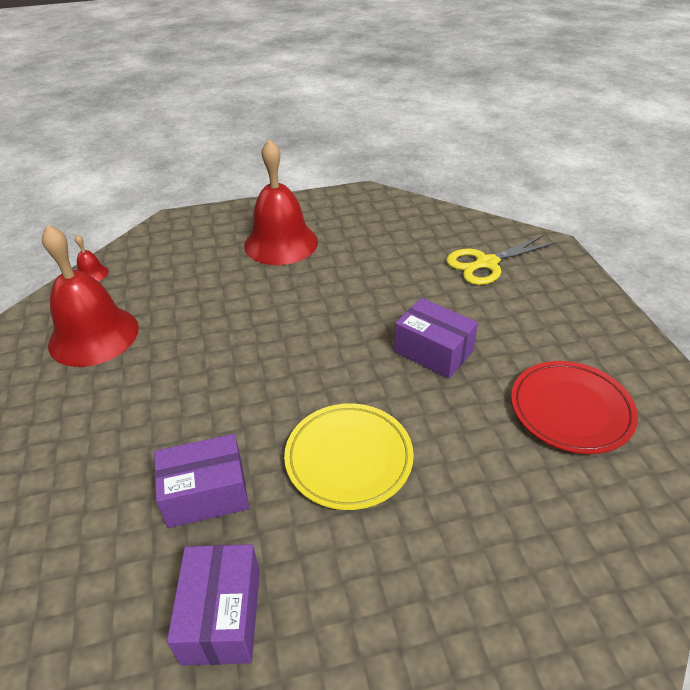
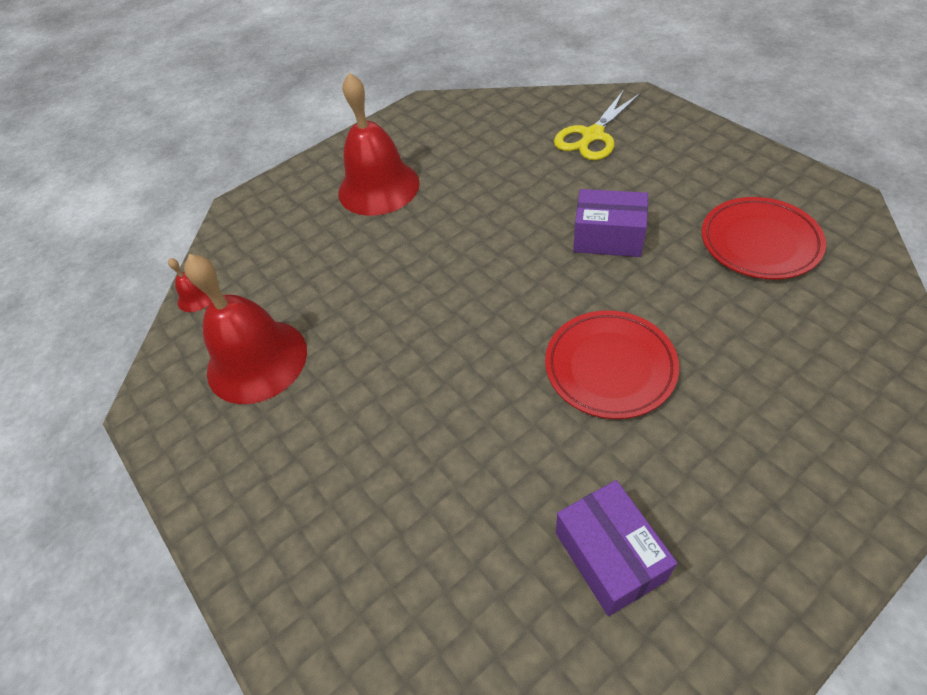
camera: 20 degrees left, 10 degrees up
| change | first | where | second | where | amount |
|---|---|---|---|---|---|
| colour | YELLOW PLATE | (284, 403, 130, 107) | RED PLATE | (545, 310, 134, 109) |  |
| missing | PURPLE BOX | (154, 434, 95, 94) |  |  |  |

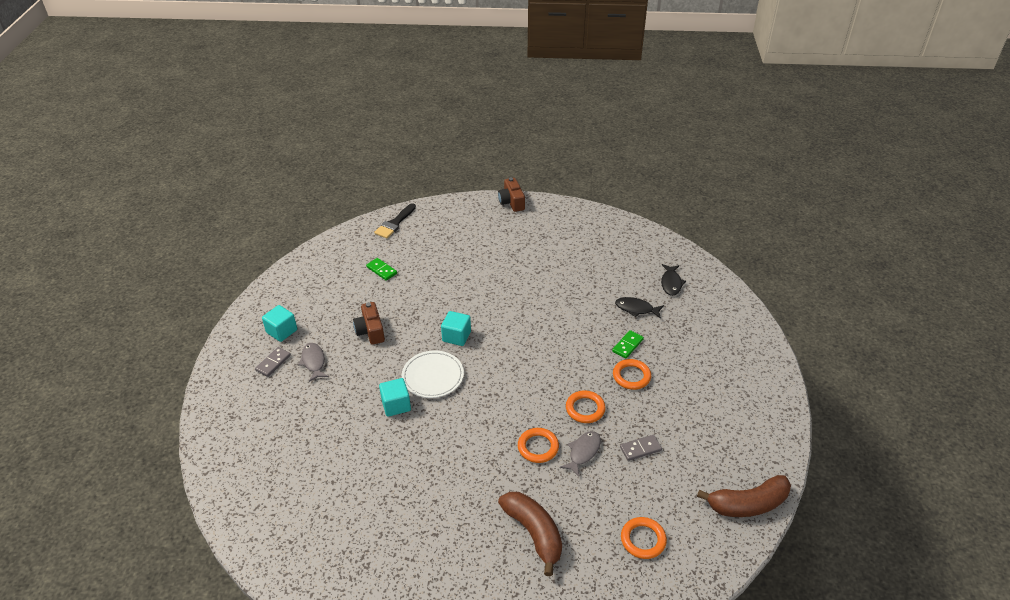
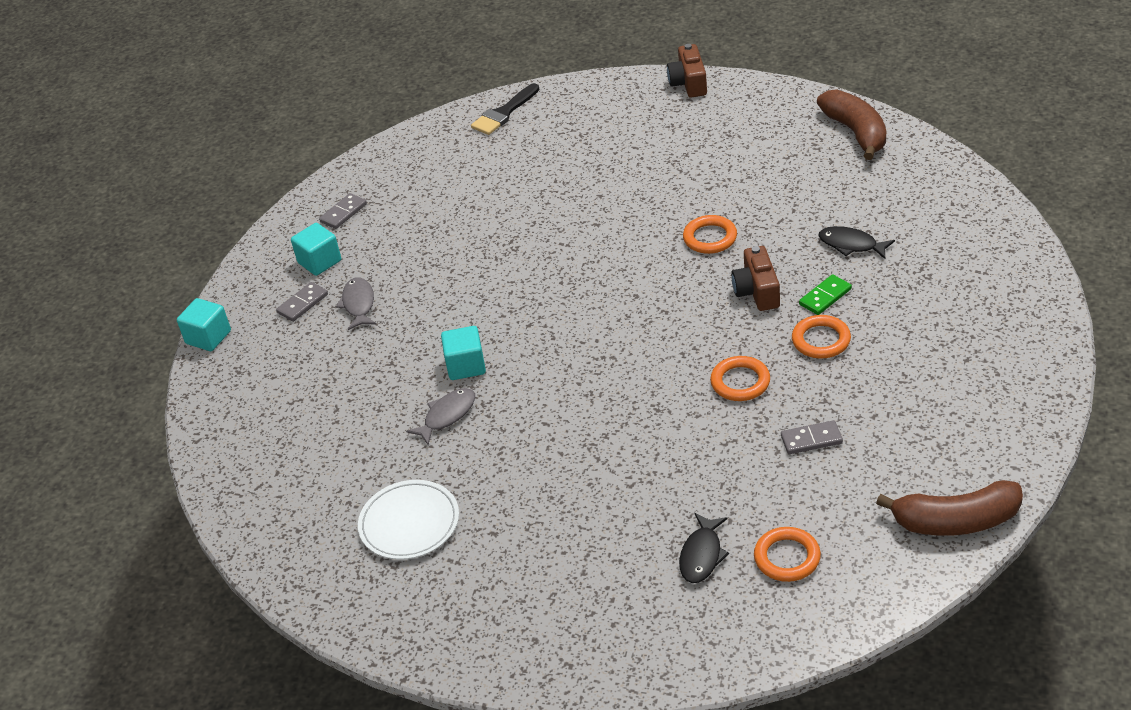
camera: 15 degrees right, 0 degrees up
| change | first | where | second | where | amount |
|---|---|---|---|---|---|
| relocated | TURQUOISE CUBE | (441, 311, 30, 35) |  | (177, 298, 54, 53) |  |
| appeared |  |  | GREY DOMINO | (319, 193, 48, 36) |  |
| relocated | WHITE PLATE | (402, 351, 62, 47) |  | (358, 480, 101, 80) |  |
| relocated | GREY FISH | (560, 431, 41, 46) |  | (406, 388, 69, 57) |  |
| relocated | BLACK FISH | (661, 264, 25, 32) |  | (679, 513, 50, 70) |  |
| relocated | ORANGE RING | (518, 428, 41, 35) |  | (683, 215, 54, 39) |  |
| relocated | BROWN CAMERA | (353, 302, 32, 43) |  | (731, 246, 49, 65) |  |
| relocated | BROWN BANANA | (498, 492, 64, 84) |  | (817, 89, 69, 71) |  |
| missing | GREEN DOMINO | (366, 258, 31, 23) |  |  |  |

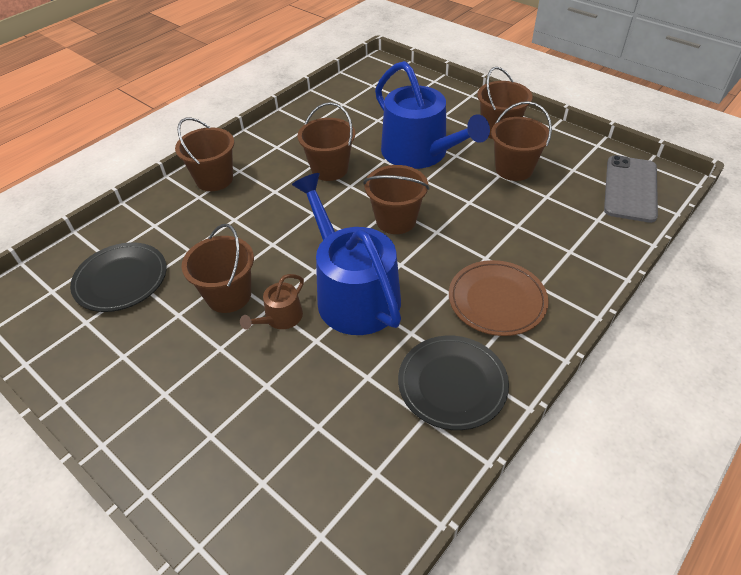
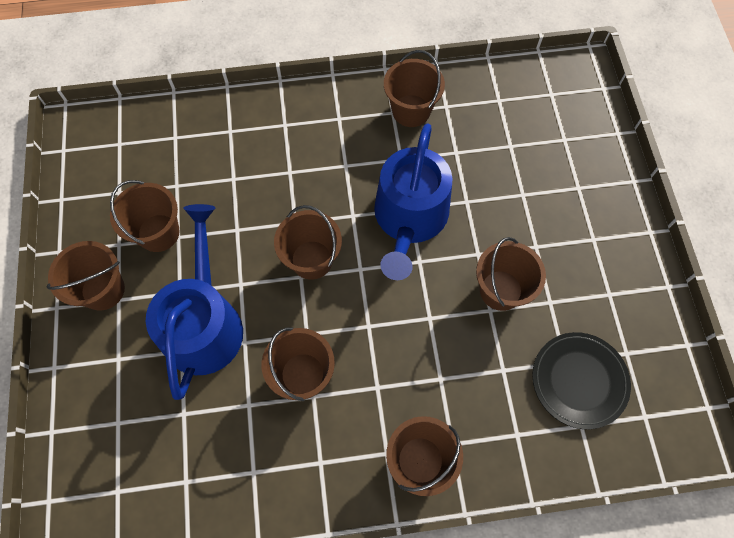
camera: 140 degrees left, 20 degrees up
| change | first | where | second | where | amount |
|---|---|---|---|---|---|
| exchanged | BLACK PLATE | (398, 335, 111, 95) | BROWN BUCKET | (384, 50, 61, 77) |  |
| missing | BROWN WATERING CAN | (240, 274, 64, 55) |  |  |  |
| missing | BROWN PLATE | (449, 260, 100, 76) |  |  |  |
| missing | GREY PHONE | (604, 155, 54, 68) |  |  |  |

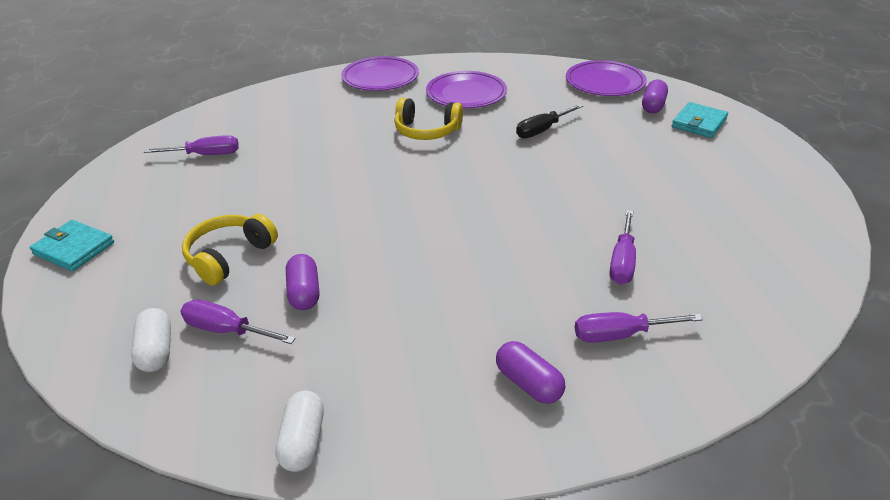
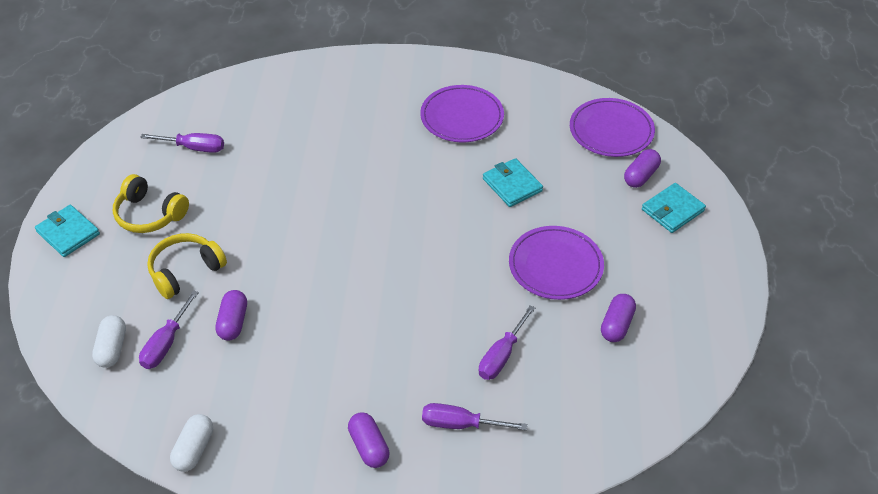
camera: 15 degrees right, 10 degrees up
| change | first | where | second | where | amount |
|---|---|---|---|---|---|
| relocated | YELLOW HEADPHONES | (394, 98, 69, 42) |  | (113, 174, 76, 59) |  |
| spun | PURPLE SCREWDRIVER | (180, 300, 116, 44) |  | (139, 290, 60, 79) | 105 degrees counterclockwise |
| exchanged | BLACK SCREWDRIVER | (516, 104, 67, 35) | TURQUOISE WALLET | (483, 158, 60, 49) |  |
| relocated | PURPLE PLATE | (341, 56, 78, 35) |  | (509, 226, 95, 74) |  |
| appeared |  |  | PURPLE CAPSULE | (601, 294, 35, 48) |  |

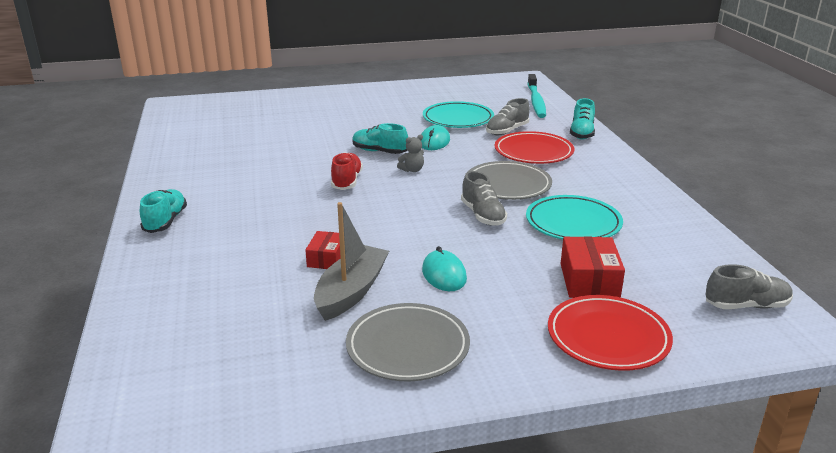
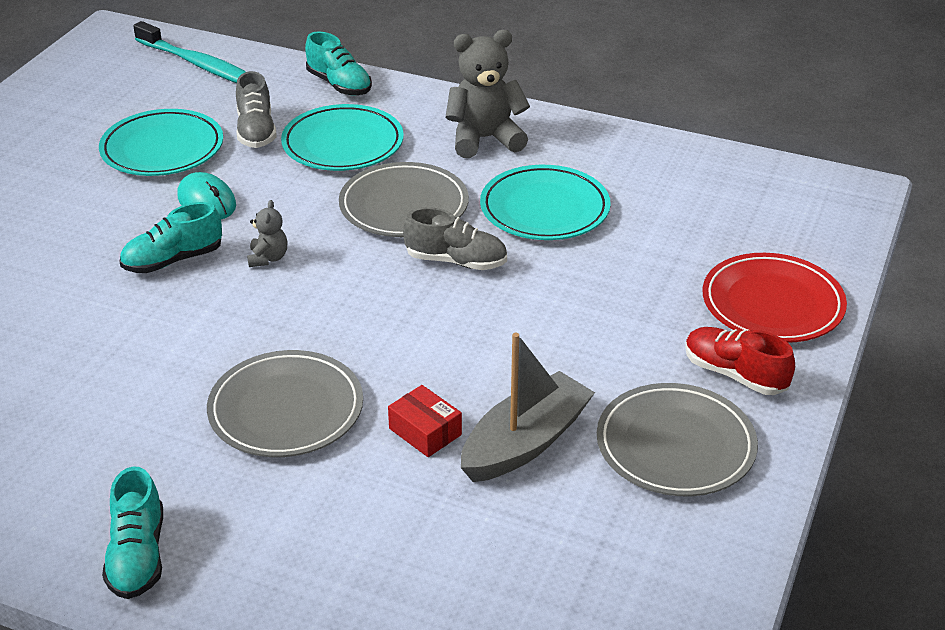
camera: 55 degrees left, 10 degrees up
| change | first | where | second | where | amount |
|---|---|---|---|---|---|
| spun | TURQUOISE SHOE | (140, 189, 47, 44) |  | (102, 466, 61, 133) | 135 degrees counterclockwise |
| appeared |  |  | GREY PLATE | (207, 350, 156, 107) |  |
| colour | RED PLATE | (495, 131, 79, 33) | TURQUOISE PLATE | (281, 104, 123, 67) |  |
| appeared |  |  | GREY TEDDY BEAR | (445, 30, 85, 128) |  |
| spun | GREY BOAT | (314, 202, 75, 119) |  | (461, 333, 134, 149) | 75 degrees clockwise |
| relocated | RED SHOE | (331, 152, 32, 38) |  | (685, 327, 110, 68) |  |
| missing | TURQUOISE MOUSE | (422, 246, 45, 45) |  |  |  |
| missing | RED BOX | (560, 236, 65, 62) |  |  |  |
| missing | GREY SHOE | (705, 264, 88, 45) |  |  |  |

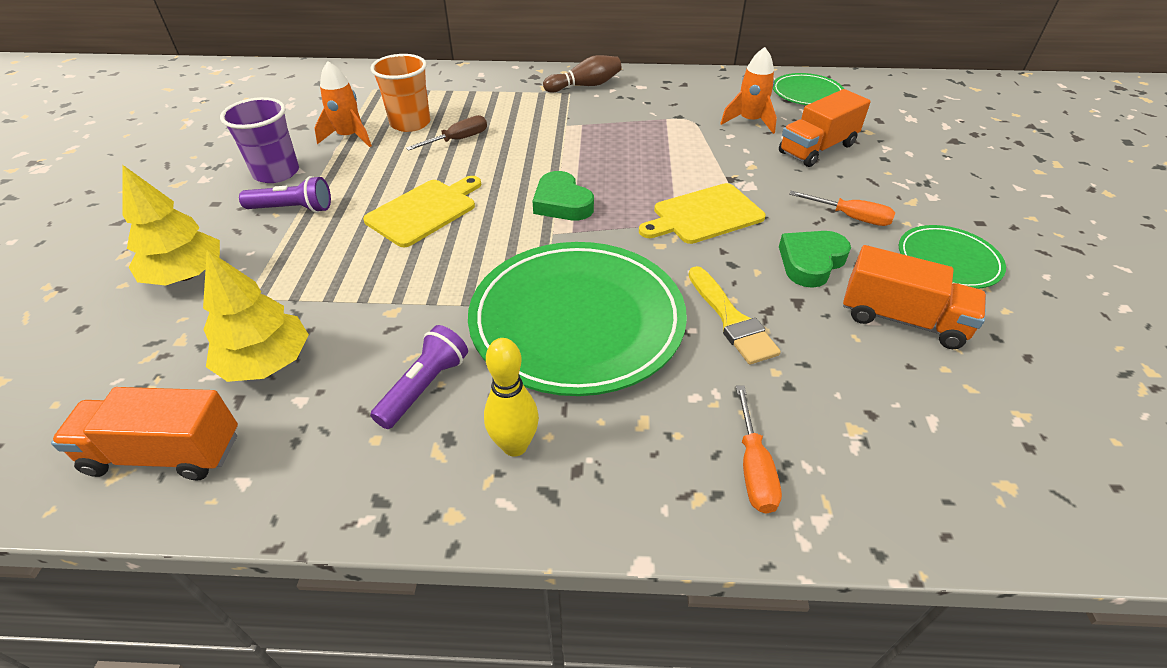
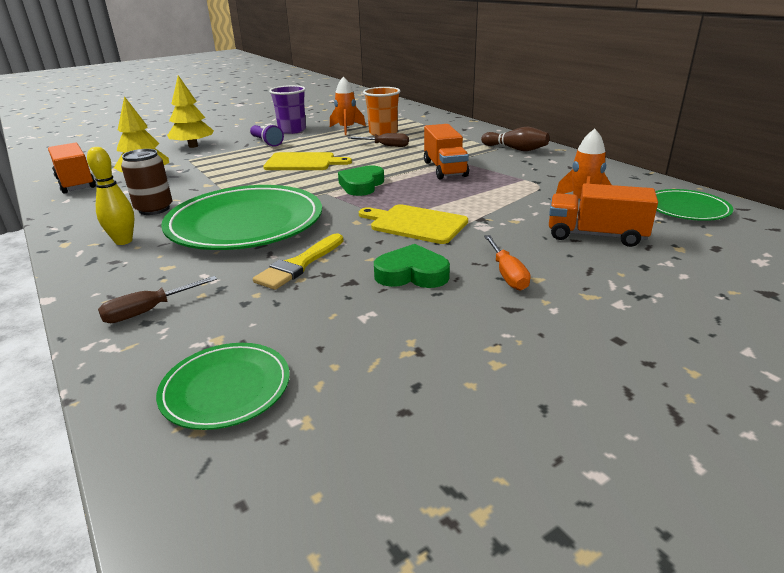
camera: 55 degrees right, 15 degrees down
| change | first | where | second | where | amount |
|---|---|---|---|---|---|
| colour | ORANGE SCREWDRIVER | (736, 386, 46, 128) | BROWN SCREWDRIVER | (98, 276, 119, 47) |  |
| exchanged | PURPLE FLASHLIGHT | (370, 325, 98, 104) | BROWN CAN | (121, 149, 51, 66) |  |
| relocated | GREEN PLATE | (899, 225, 107, 64) |  | (156, 343, 134, 87) |  |
| relocated | ORANGE TRUCK | (843, 245, 143, 104) |  | (424, 124, 45, 56) |  |

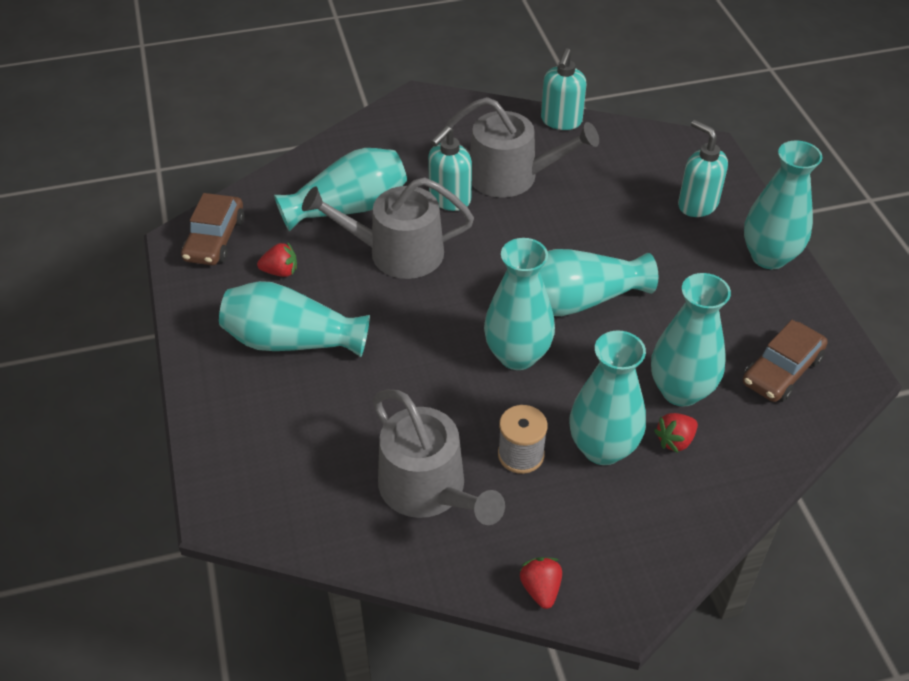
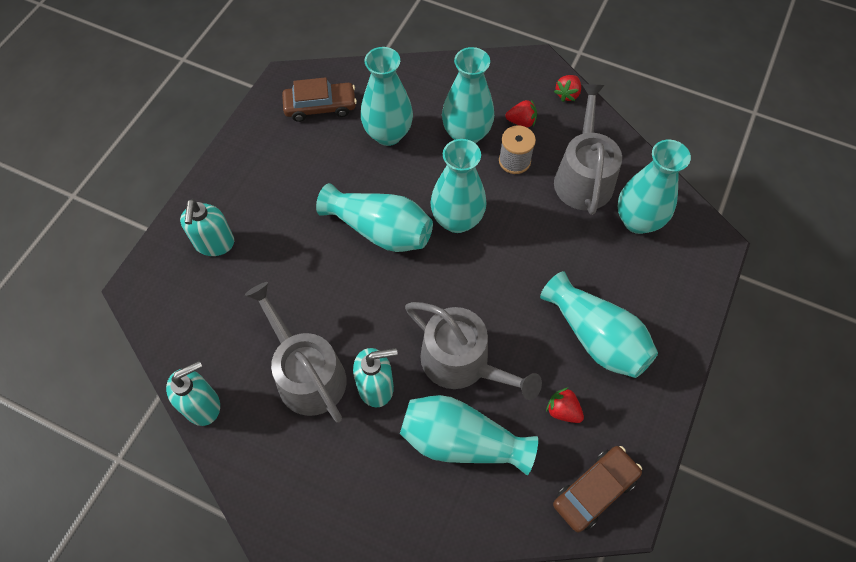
camera: 140 degrees left, 15 degrees up
| change | first | where | second | where | amount |
|---|---|---|---|---|---|
| relocated | RED STRAWBERRY | (654, 413, 44, 40) |  | (505, 100, 32, 27) |  |
| relocated | TURQUOISE VASE | (744, 141, 78, 128) |  | (618, 140, 73, 94) |  |

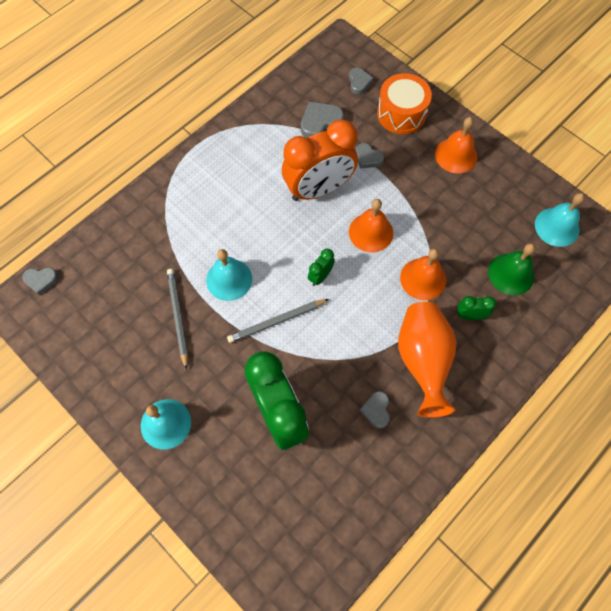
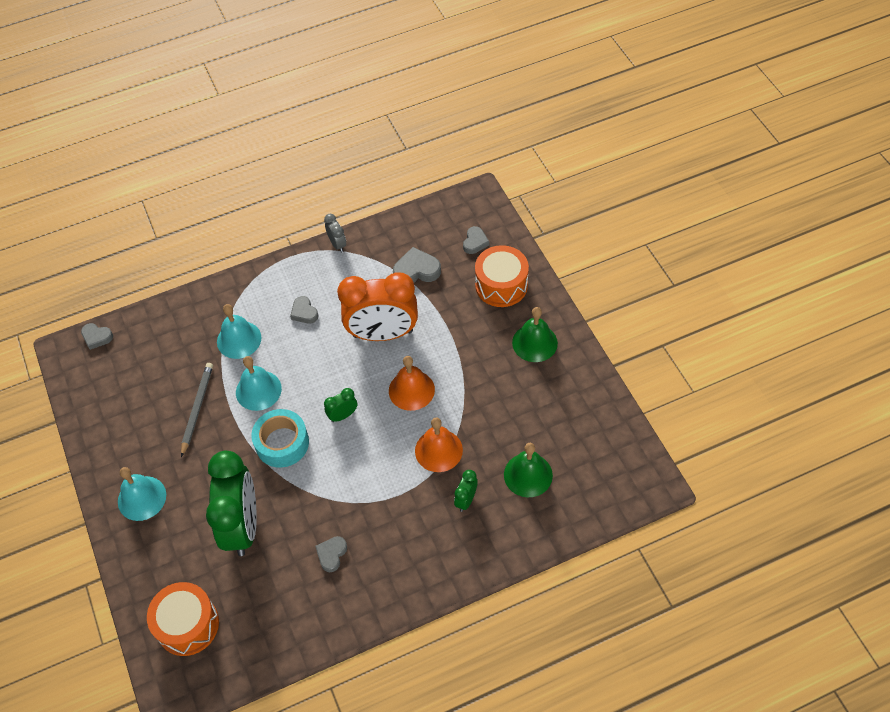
camera: 25 degrees right, 10 degrees down
| change | first | where | second | where | amount |
|---|---|---|---|---|---|
| appeared |  |  | ORANGE DRUM | (147, 582, 72, 74) |  |
| relocated | TURQUOISE BELL | (535, 193, 50, 54) |  | (217, 304, 44, 55) |  |
| exchanged | GREY PENCIL | (227, 299, 102, 44) | TURQUOISE TAPE | (251, 409, 58, 59) |  |
| relocated | GREY HEART | (356, 143, 28, 25) |  | (290, 296, 28, 28) |  |
| appeared |  |  | GREY CLOCK | (324, 214, 22, 38) |  |
| spun | GREEN CLOCK | (457, 296, 39, 24) |  | (454, 470, 24, 42) | 90 degrees counterclockwise |
| colour | ORANGE BELL | (435, 117, 42, 56) | GREEN BELL | (512, 307, 46, 55) |  |
| missing | ORANGE VASE | (398, 302, 58, 116) |  |  |  |

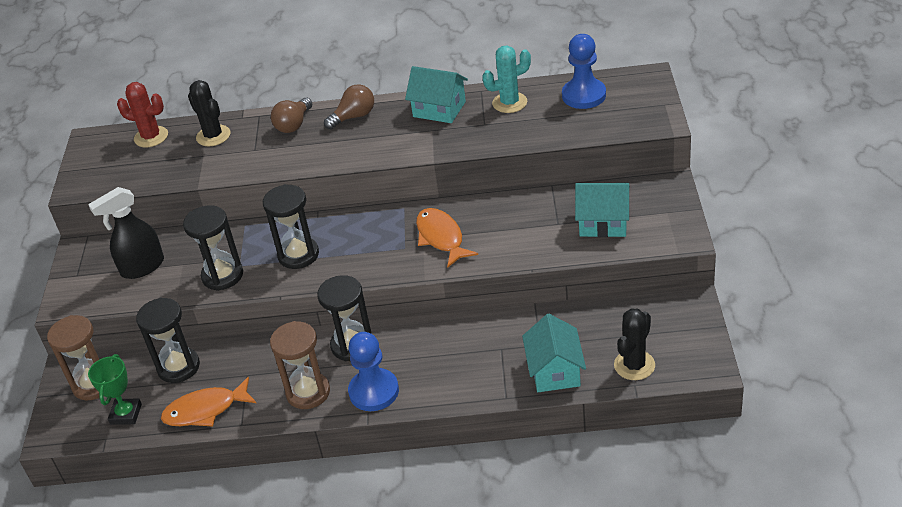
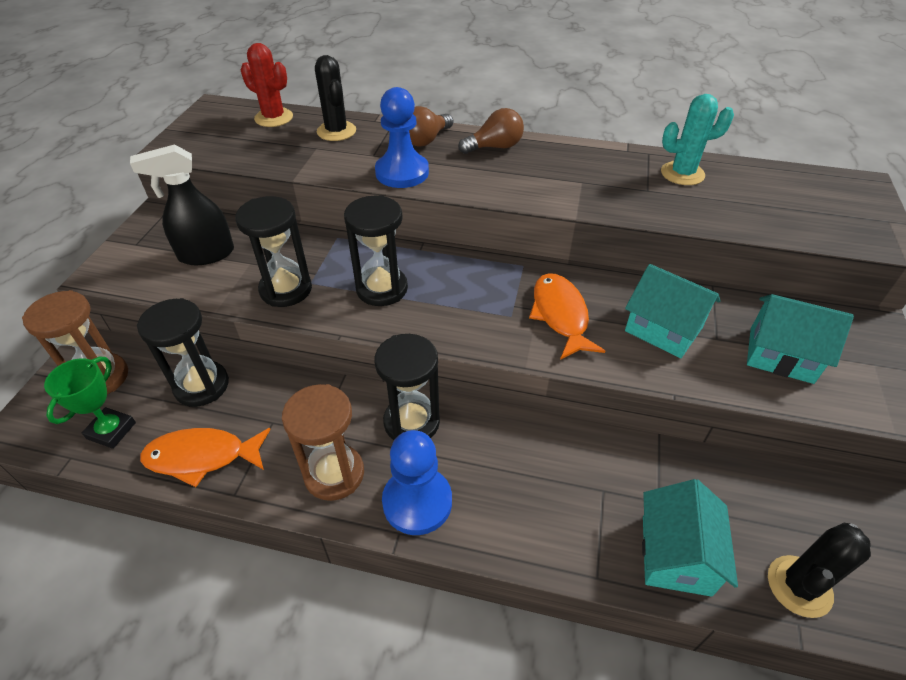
camera: 10 degrees right, 5 degrees up
| change | first | where | second | where | amount |
|---|---|---|---|---|---|
| relocated | BLUE PAWN | (562, 34, 44, 75) |  | (375, 87, 54, 101) |  |
| relocated | TURQUOISE HOUSE | (405, 66, 63, 57) |  | (625, 264, 96, 94) |  |

